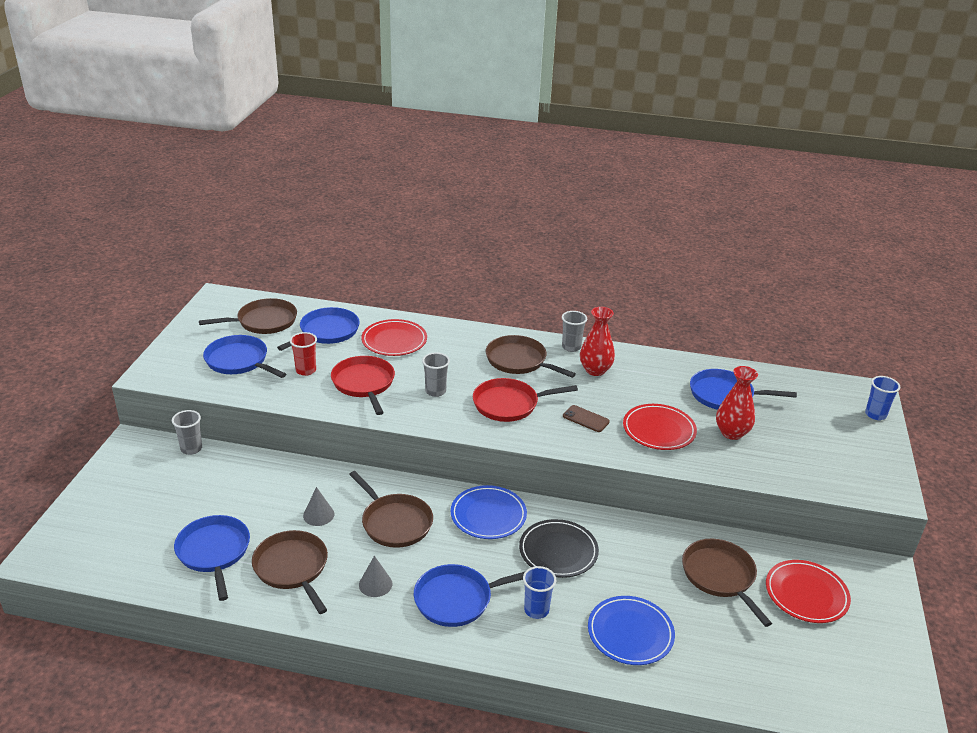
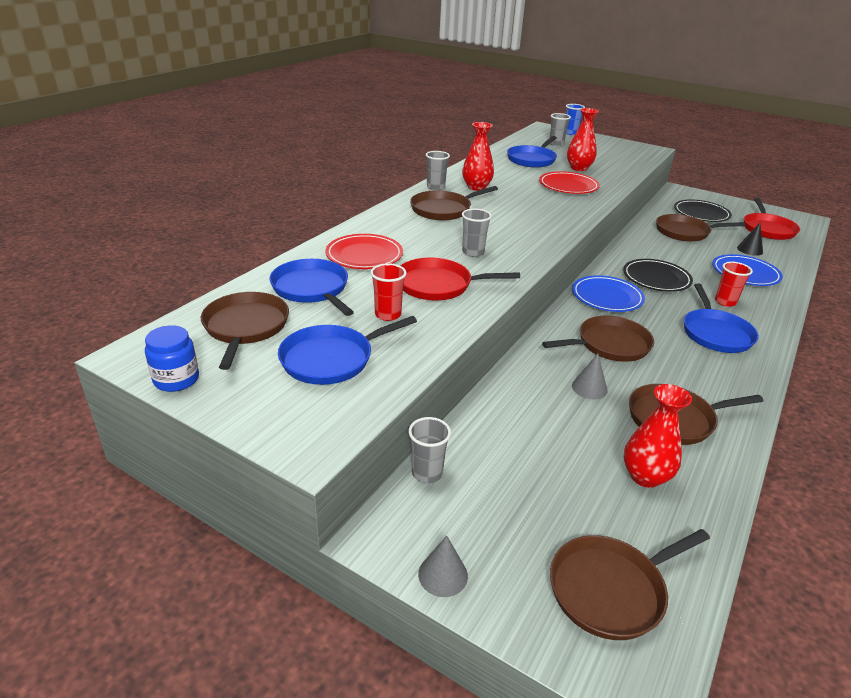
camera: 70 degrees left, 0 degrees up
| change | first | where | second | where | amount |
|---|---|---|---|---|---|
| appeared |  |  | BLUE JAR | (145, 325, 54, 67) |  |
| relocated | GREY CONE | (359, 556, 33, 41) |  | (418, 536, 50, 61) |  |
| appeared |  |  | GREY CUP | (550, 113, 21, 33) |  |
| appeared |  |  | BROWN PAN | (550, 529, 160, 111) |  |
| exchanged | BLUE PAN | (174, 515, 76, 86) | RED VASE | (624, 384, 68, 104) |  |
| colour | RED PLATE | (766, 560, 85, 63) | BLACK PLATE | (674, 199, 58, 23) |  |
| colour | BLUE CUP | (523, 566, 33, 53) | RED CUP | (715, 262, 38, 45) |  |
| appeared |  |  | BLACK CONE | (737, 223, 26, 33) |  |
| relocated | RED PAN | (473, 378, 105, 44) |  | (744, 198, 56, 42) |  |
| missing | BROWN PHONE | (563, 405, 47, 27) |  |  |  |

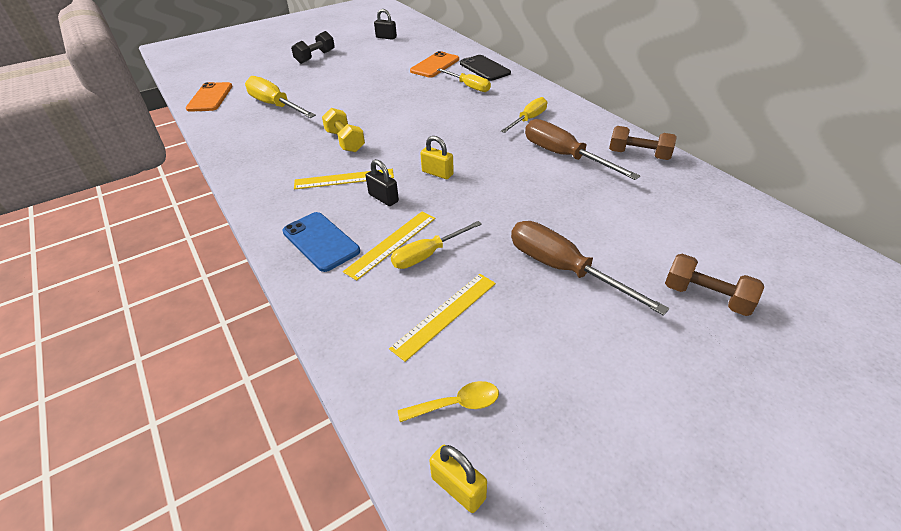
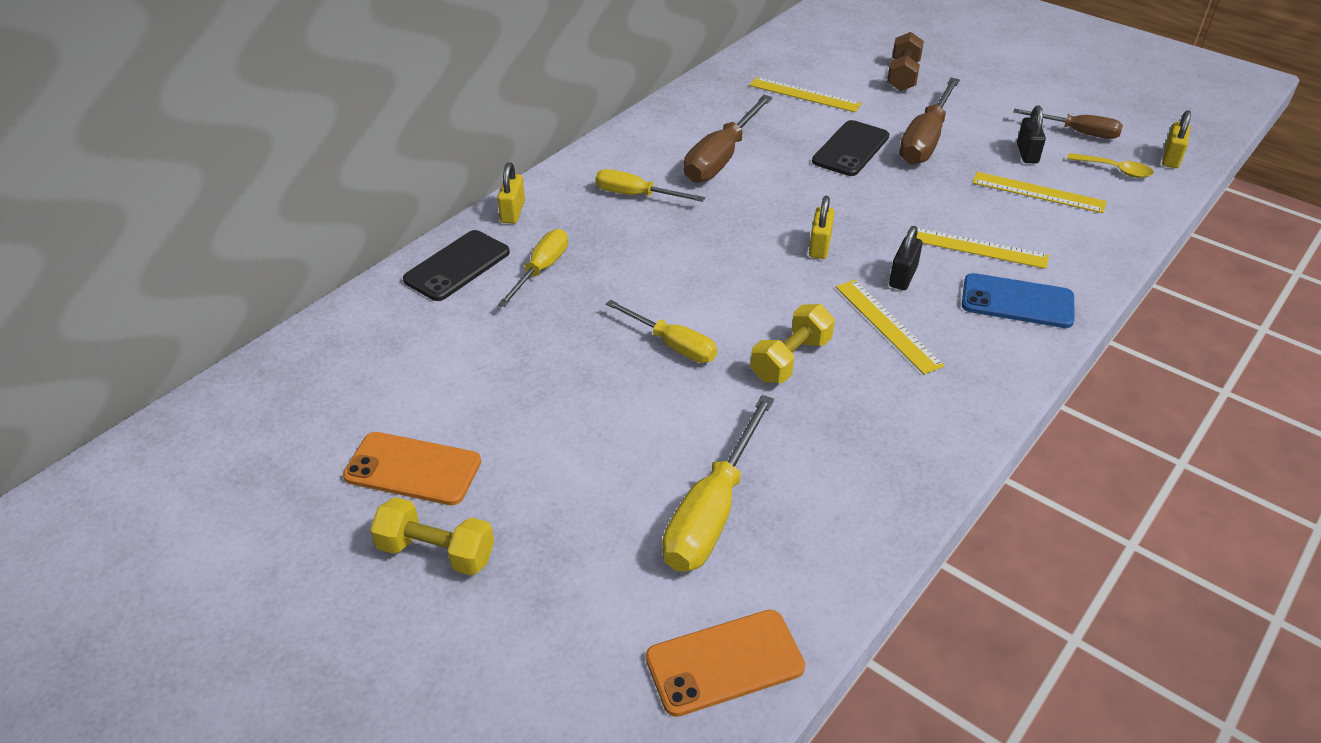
camera: 110 degrees left, 0 degrees up
| change | first | where | second | where | amount |
|---|---|---|---|---|---|
| relocated | ORANGE PHONE | (410, 51, 49, 27) |  | (343, 432, 138, 73) |  |
| colour | BLACK DUMBBELL | (291, 31, 44, 33) | YELLOW DUMBBELL | (370, 497, 124, 78) |  |
| appeared |  |  | YELLOW PADLOCK | (497, 162, 28, 62) |  |
| relocated | YELLOW SCREWDRIVER | (391, 221, 91, 48) |  | (606, 300, 111, 63) |  |
| appeared |  |  | YELLOW RULER | (749, 77, 113, 35) |  |
| appeared |  |  | BLACK PHONE | (812, 120, 77, 56) |  |
| spun | BLUE PHONE | (282, 212, 78, 60) |  | (962, 273, 112, 55) | 75 degrees clockwise |
| appeared |  |  | BROWN SCREWDRIVER | (1013, 109, 110, 30) |  |
| relocated | BLACK PADLOCK | (374, 9, 23, 31) |  | (1017, 106, 29, 57) |  |
| spun | YELLOW SPOON | (398, 381, 101, 41) |  | (1067, 153, 87, 25) | 150 degrees clockwise |
| missing | BROWN DUMBBELL | (609, 126, 68, 34) |  |  |  |

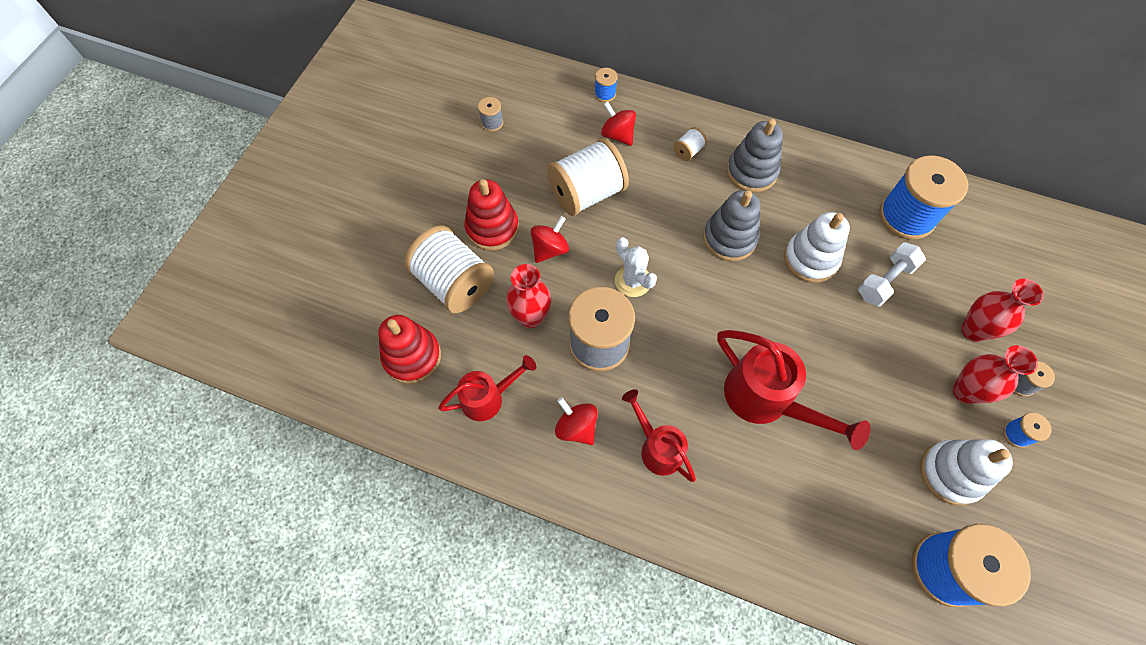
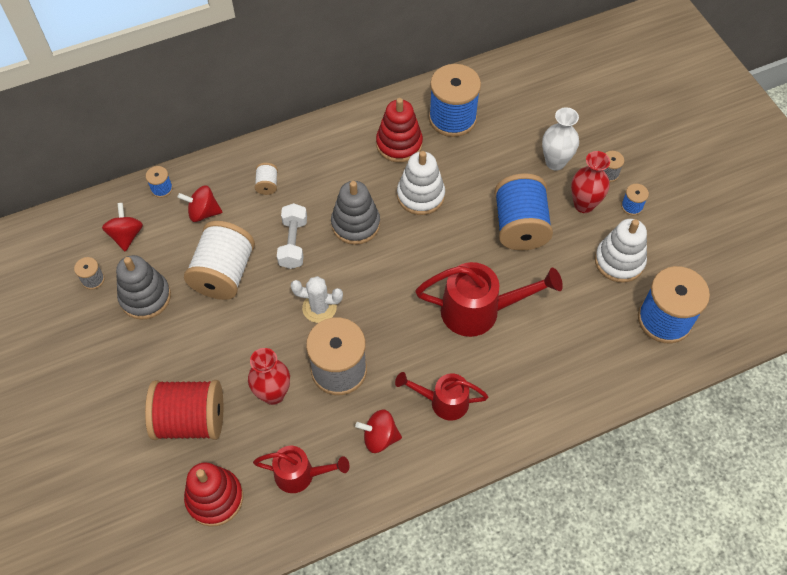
camera: 45 degrees left, 5 degrees down
| change | first | where | second | where | amount |
|---|---|---|---|---|---|
| relocated | RED SPINNING TOP | (531, 216, 38, 47) |  | (102, 203, 41, 49) |  |
| relocated | GREY STACKING TOY | (727, 119, 56, 73) |  | (116, 255, 55, 64) |  |
| colour | WHITE SPOOL | (404, 225, 90, 88) | RED SPOOL | (145, 380, 78, 60) |  |
| spun | RED WATERING CAN | (438, 355, 98, 66) |  | (253, 446, 96, 47) | 75 degrees clockwise |
| relocated | WHITE DUMBBELL | (858, 242, 68, 64) |  | (277, 203, 30, 66) |  |
| relocated | RED STACKING TOY | (464, 179, 55, 71) |  | (376, 98, 47, 65) |  |
| appeared |  |  | BLUE SPOOL | (494, 174, 59, 76) |  |
| colour | RED VASE | (961, 279, 83, 63) | WHITE VASE | (542, 107, 37, 63) |  |

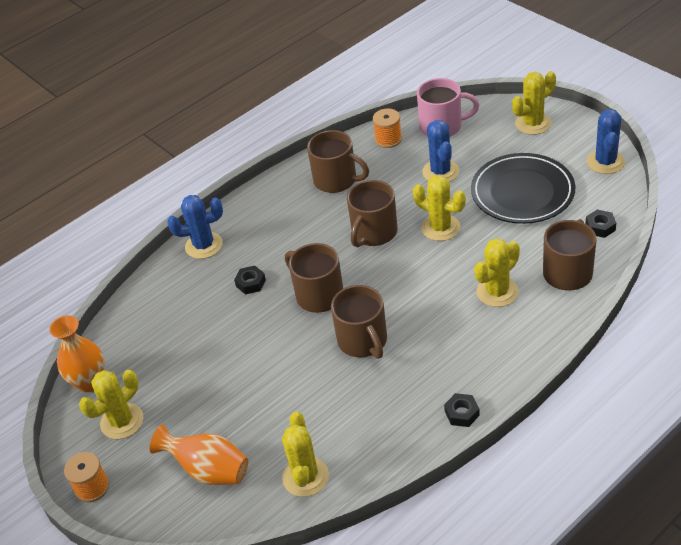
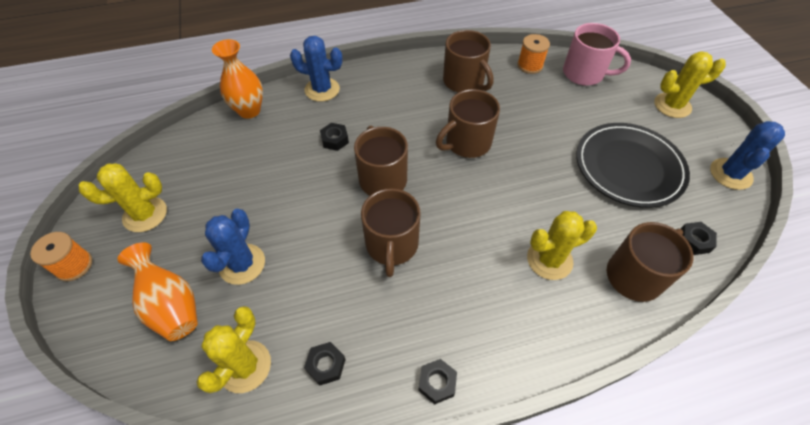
camera: 20 degrees right, 10 degrees up
| change | first | where | second | where | amount |
|---|---|---|---|---|---|
| relocated | BLUE CACTUS | (422, 120, 37, 62) |  | (201, 209, 64, 76) |  |
| relocated | ORANGE VASE | (49, 315, 55, 77) |  | (212, 39, 51, 80) |  |
| appeared |  |  | BLACK NUT | (304, 342, 42, 43) |  |
| missing | YELLOW CACTUS | (413, 175, 53, 66) |  |  |  |

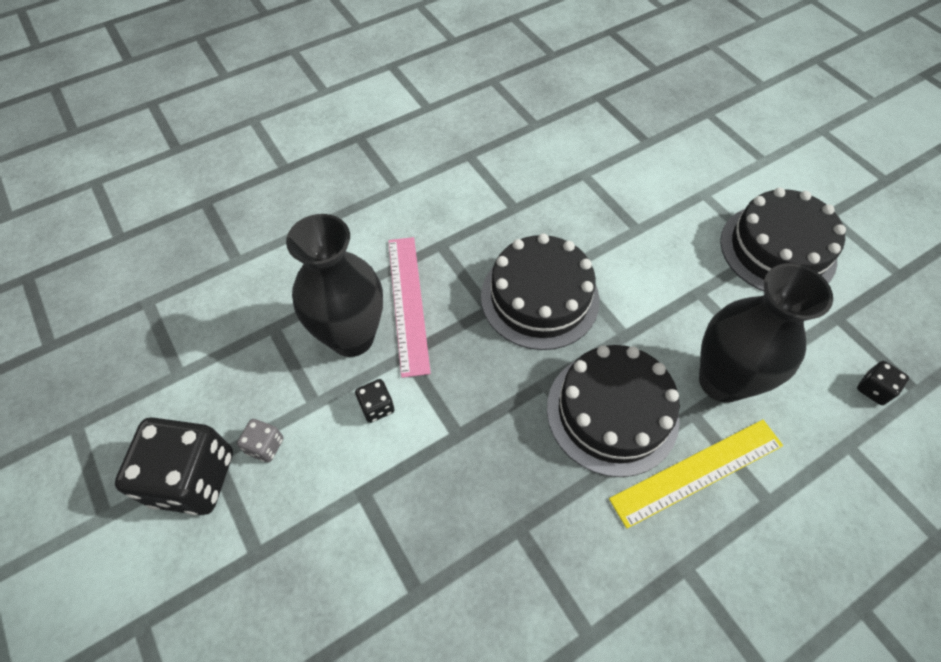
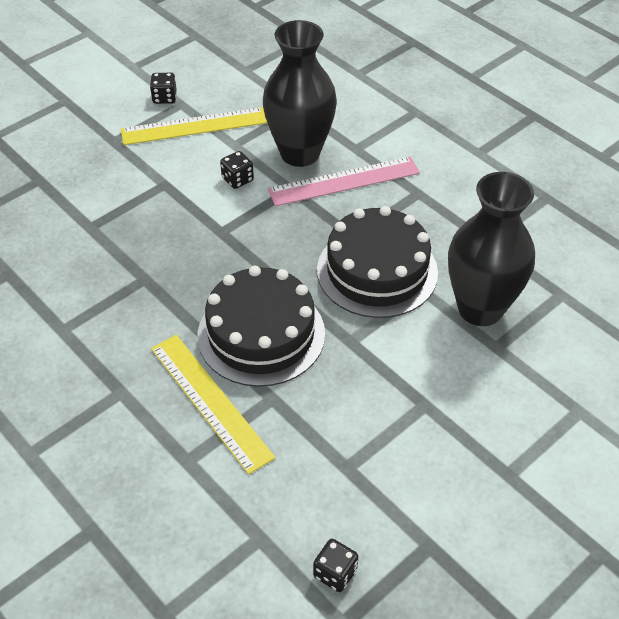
camera: 80 degrees right, 10 degrees down
| change | first | where | second | where | amount |
|---|---|---|---|---|---|
| exchanged | GREY DICE | (237, 419, 47, 44) | YELLOW RULER | (121, 107, 146, 38) |  |
| size | BLACK DICE | (115, 417, 118, 98) |  | (150, 73, 27, 31) | x0.44 |
| relocated | BLACK VASE | (699, 263, 134, 140) |  | (448, 172, 87, 154) |  |
| missing | BLACK CAKE | (720, 188, 126, 103) |  |  |  |

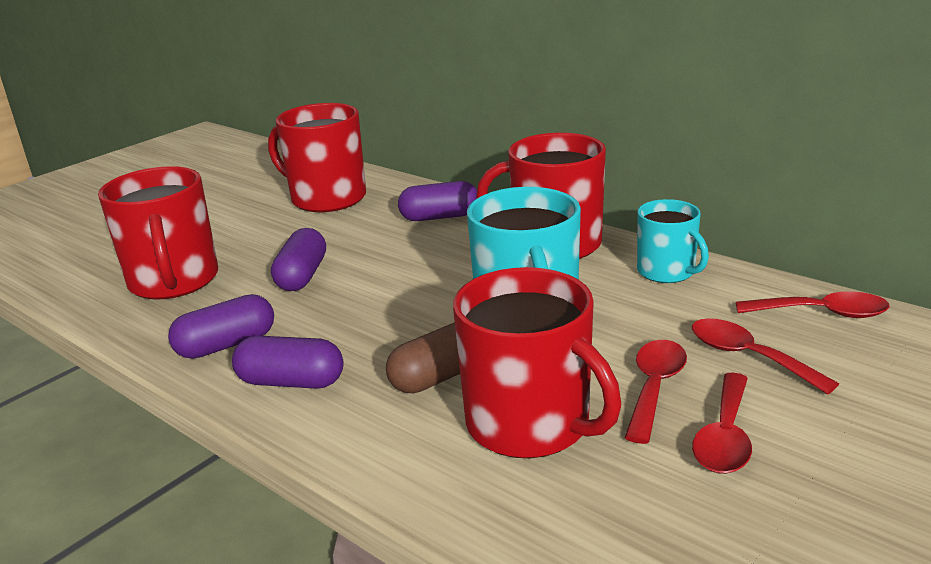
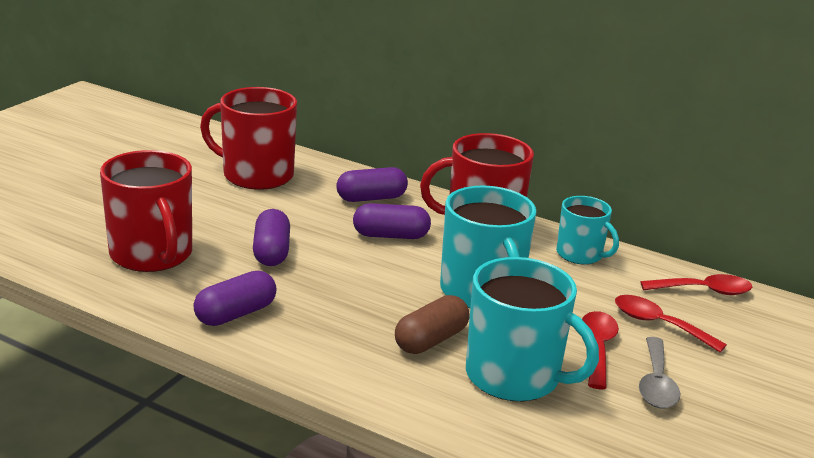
camera: 15 degrees left, 0 degrees up
| change | first | where | second | where | amount |
|---|---|---|---|---|---|
| relocated | PURPLE CAPSULE | (232, 336, 112, 53) |  | (353, 203, 78, 36) |  |
| colour | RED MUG | (453, 267, 168, 191) | TURQUOISE MUG | (466, 257, 133, 144) |  |
| colour | RED SPOON | (692, 372, 60, 102) | GREY SPOON | (639, 337, 42, 72) |  |

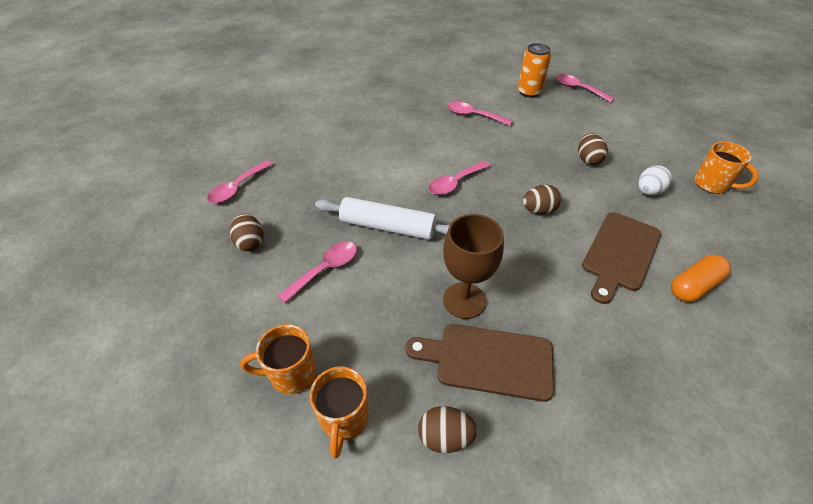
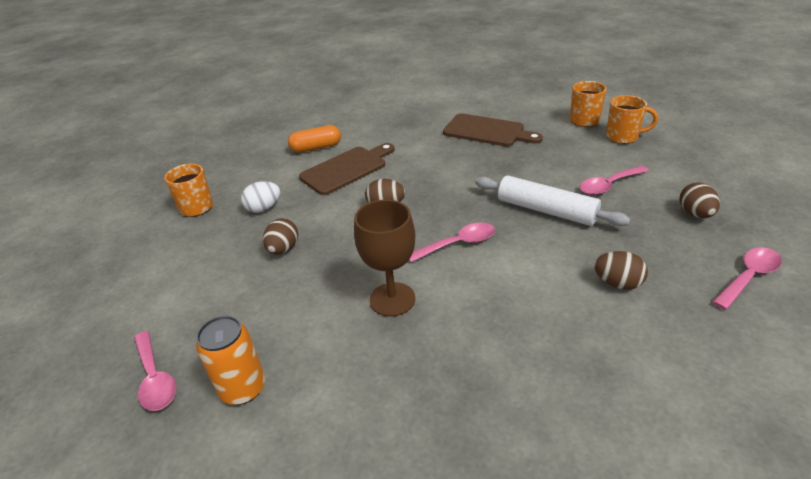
camera: 160 degrees left, 10 degrees down
| change | first | where | second | where | amount |
|---|---|---|---|---|---|
| relocated | BROWN GOBLET | (443, 214, 61, 105) |  | (354, 200, 61, 117) |  |
| relocated | BROWN EGG | (418, 406, 59, 47) |  | (594, 251, 54, 39) |  |
| missing | PINK SPOON | (447, 102, 66, 24) |  |  |  |

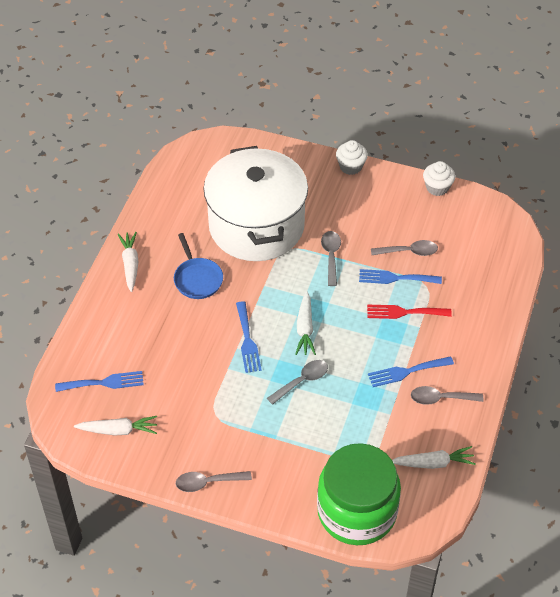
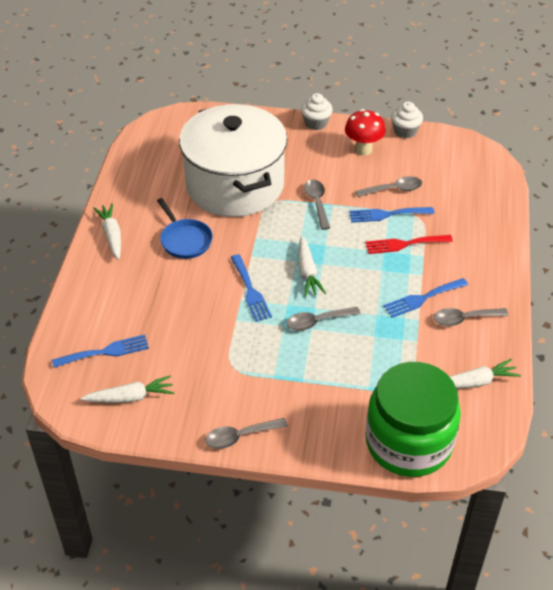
camera: 10 degrees left, 5 degrees down
| change | first | where | second | where | amount |
|---|---|---|---|---|---|
| spun | GREY SPOON | (267, 360, 61, 45) |  | (286, 307, 75, 24) | 150 degrees counterclockwise |
| appeared |  |  | RED MUSHROOM | (345, 109, 40, 47) |  |

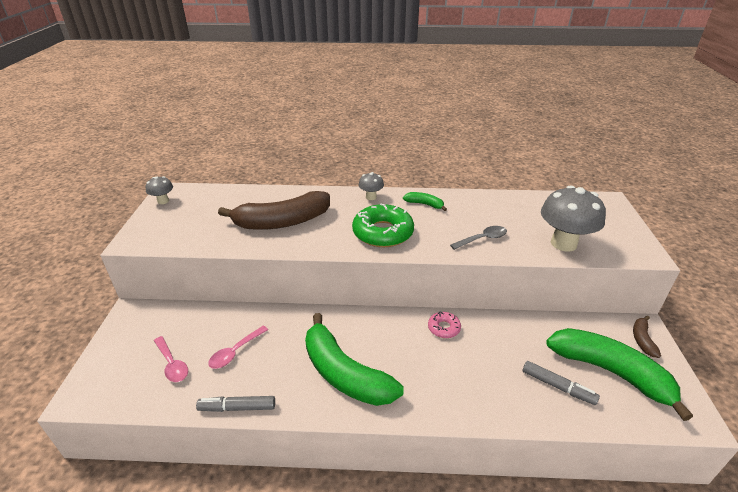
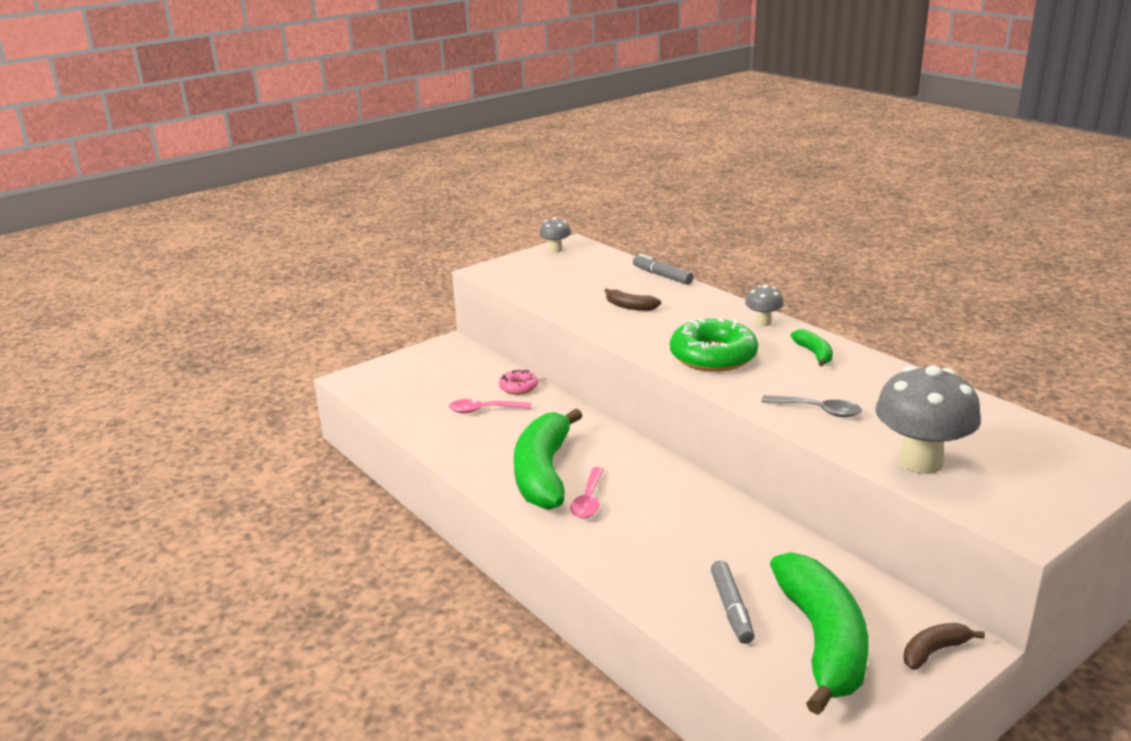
camera: 50 degrees right, 10 degrees down
| change | first | where | second | where | amount |
|---|---|---|---|---|---|
| relocated | PINK DONUT | (428, 311, 33, 27) |  | (499, 370, 39, 25) |  |
| relocated | PINK SPOON | (154, 336, 34, 46) |  | (570, 467, 34, 51) |  |
| size | BROWN BANANA | (218, 191, 112, 39) |  | (604, 288, 57, 23) | x0.44 |
| relocated | GREY MARKER | (196, 396, 79, 16) |  | (633, 254, 60, 31) |  |

